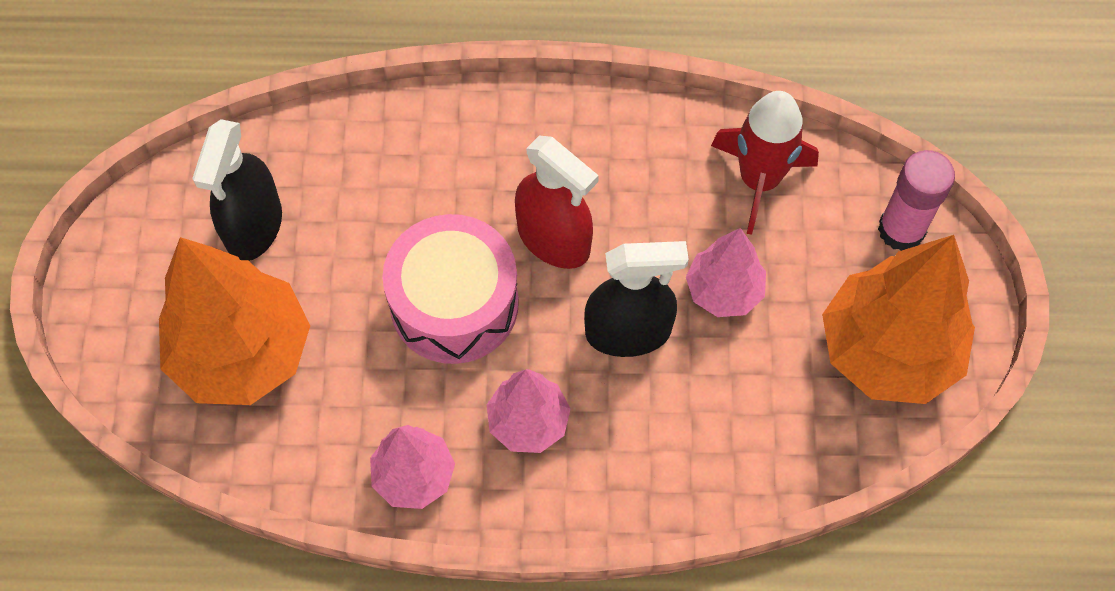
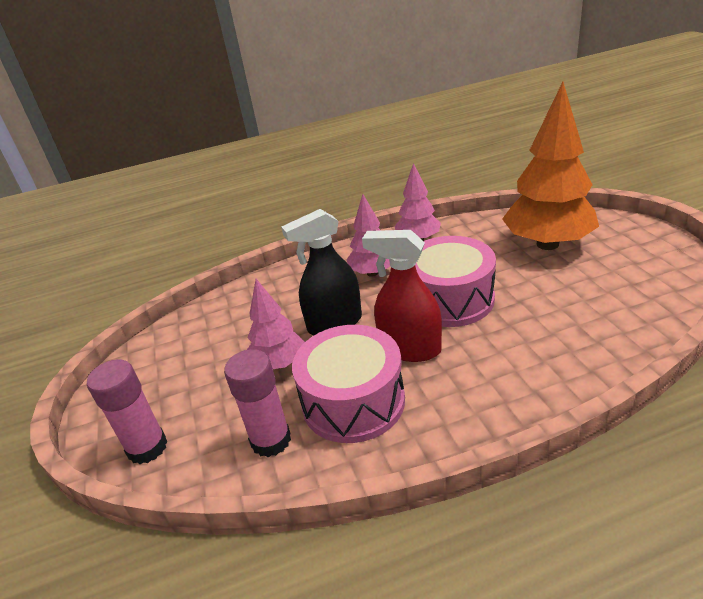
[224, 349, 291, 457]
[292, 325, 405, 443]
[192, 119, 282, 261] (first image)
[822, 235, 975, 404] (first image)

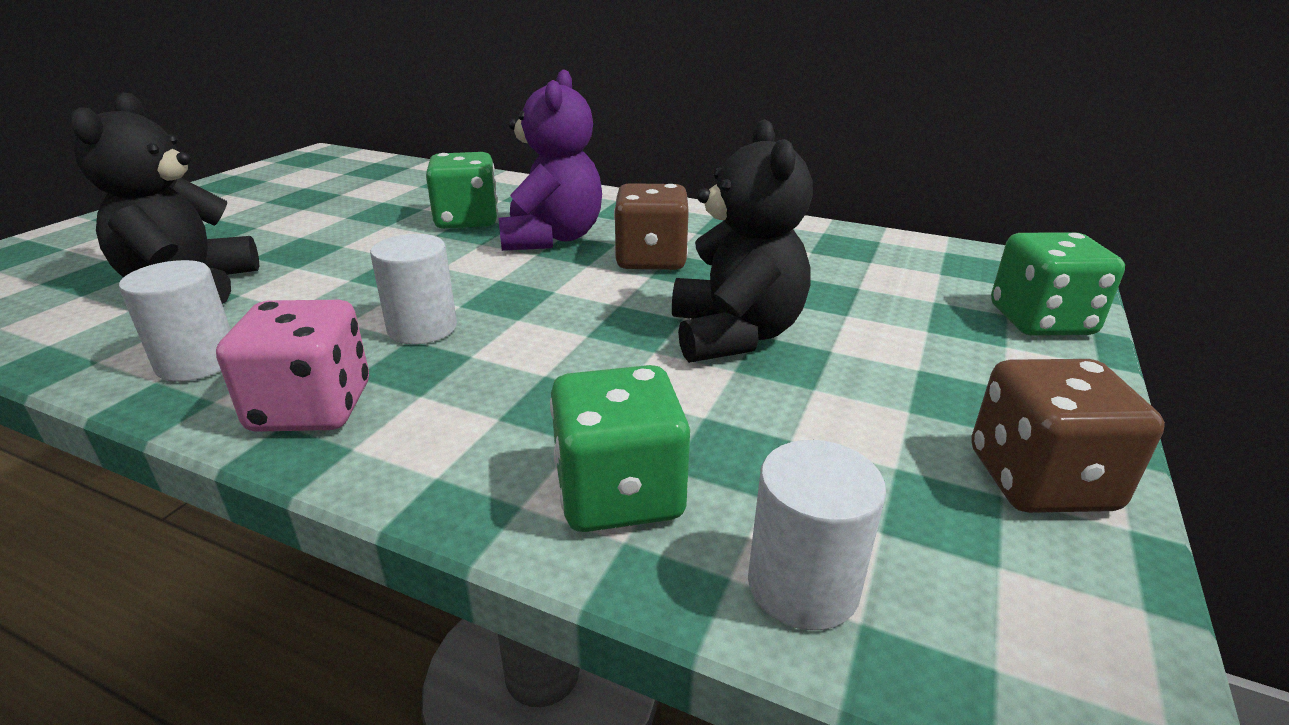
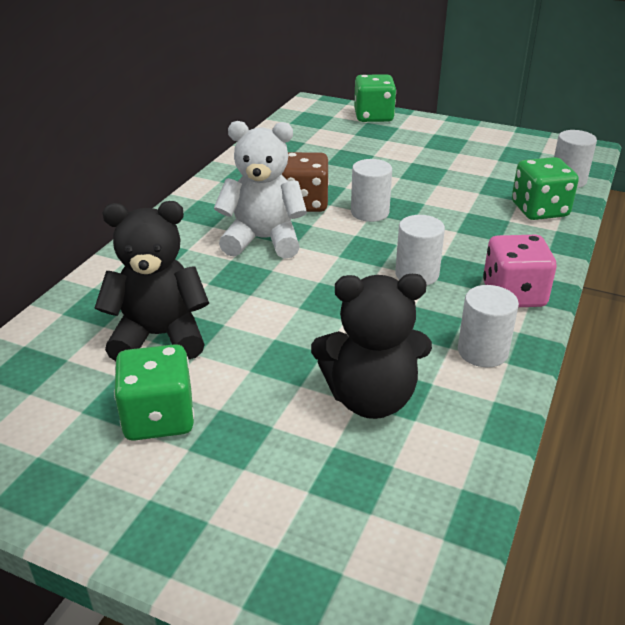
[95, 201, 209, 361]
[114, 344, 194, 441]
[214, 121, 307, 259]
[351, 159, 392, 222]
[971, 359, 1165, 513] (first image)

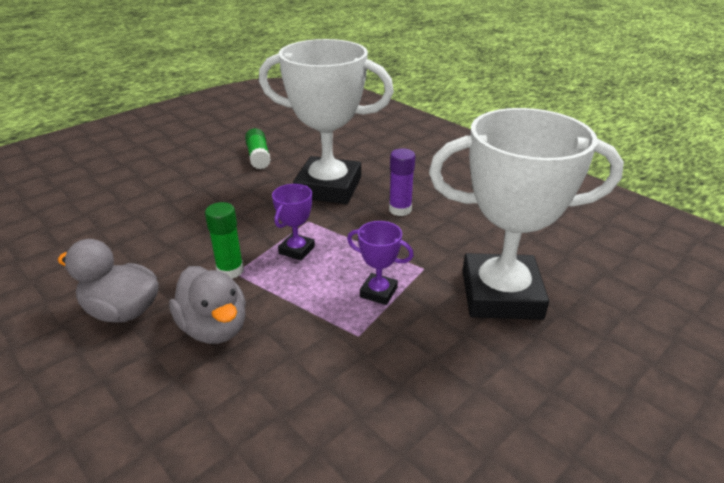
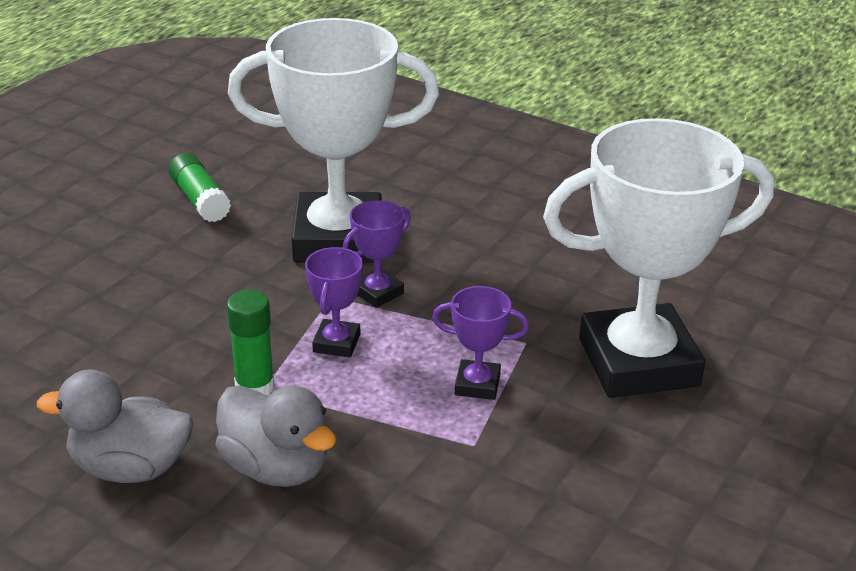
[343, 200, 411, 308]
[389, 148, 415, 216] (first image)

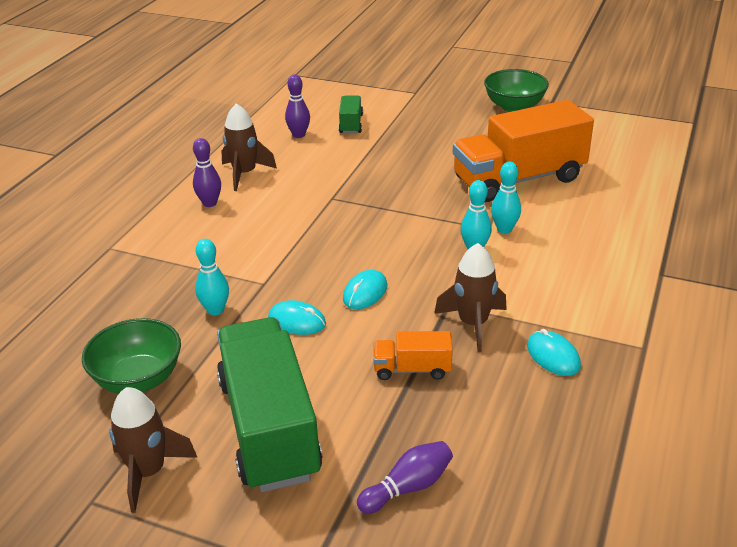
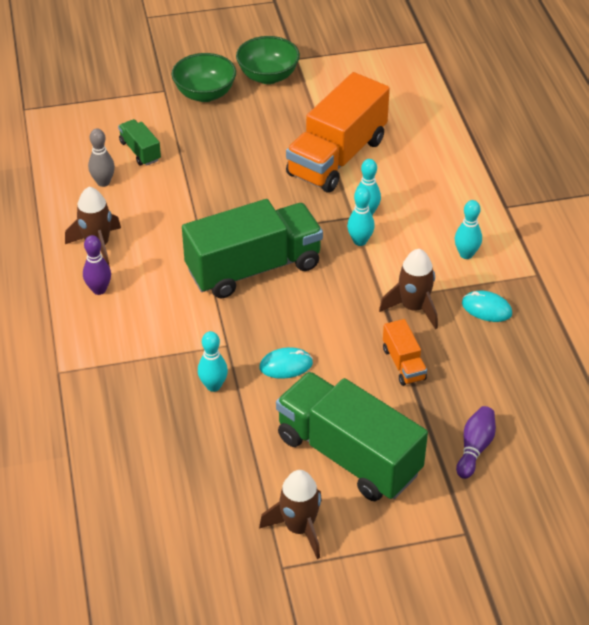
[88, 129, 115, 187]
[172, 53, 236, 102]
[182, 199, 323, 299]
[383, 319, 427, 386]
[455, 200, 482, 259]
[343, 270, 387, 309] (first image)

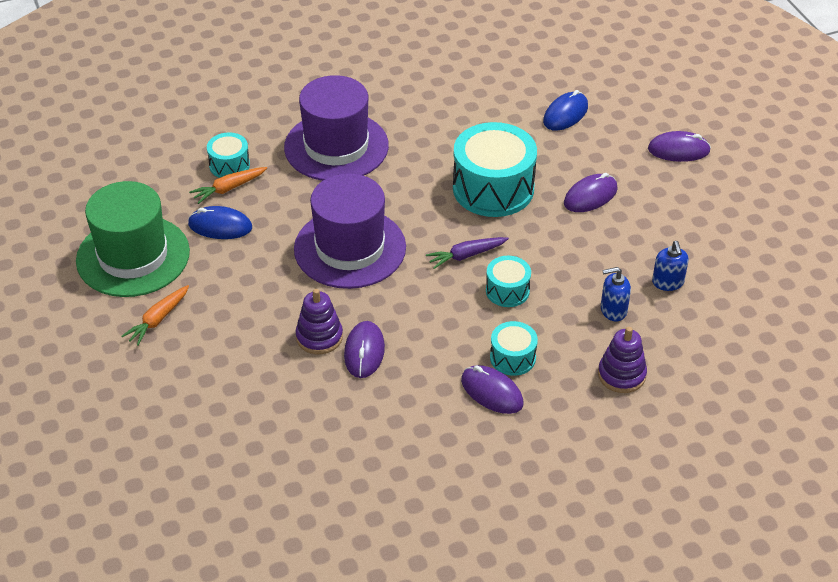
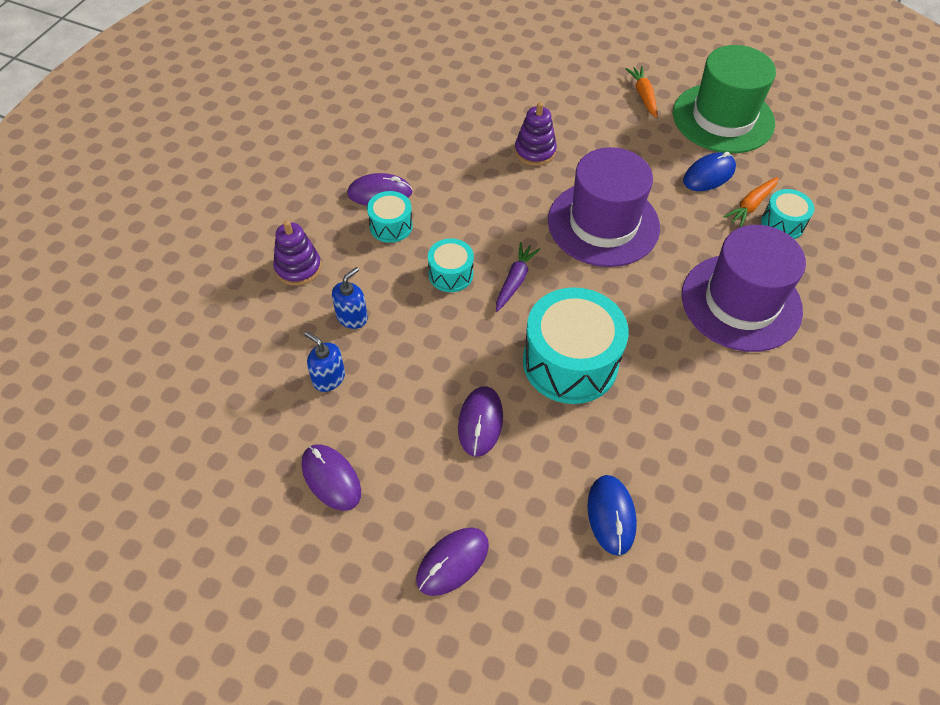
[302, 444, 361, 511]
[723, 177, 779, 227]

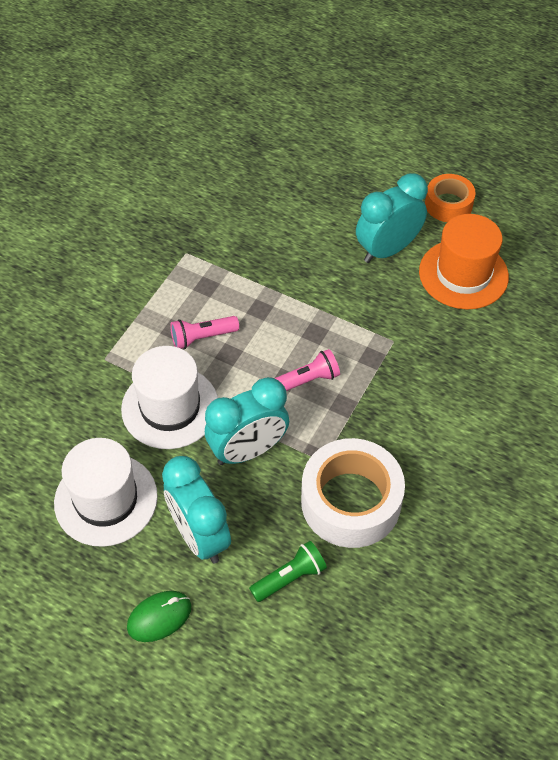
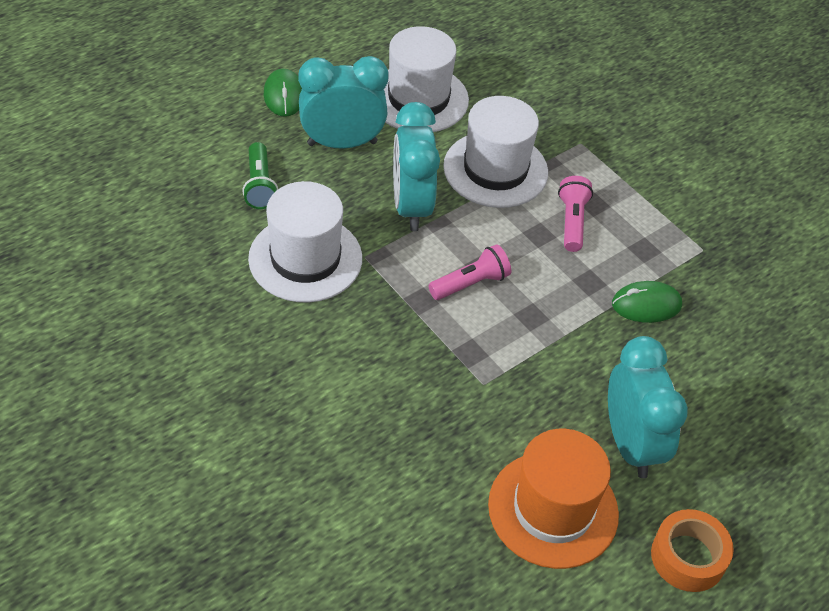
[248, 181, 362, 303]
[429, 244, 511, 300]
[612, 281, 682, 323]

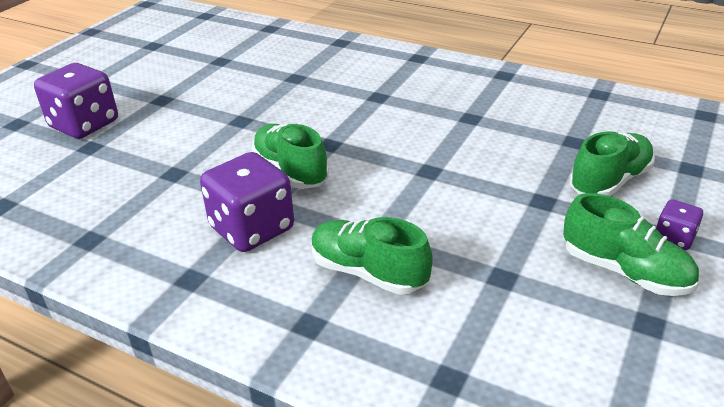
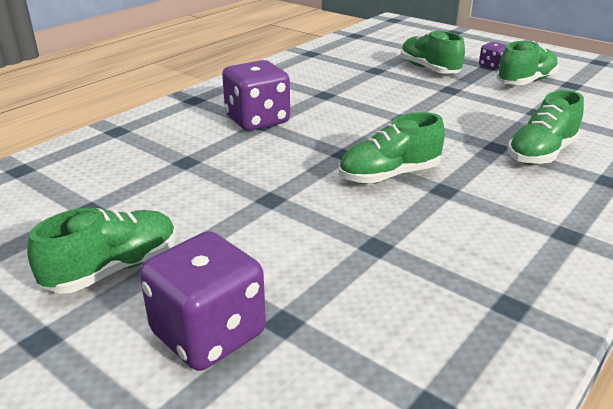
[27, 207, 176, 294]
[222, 60, 290, 131]

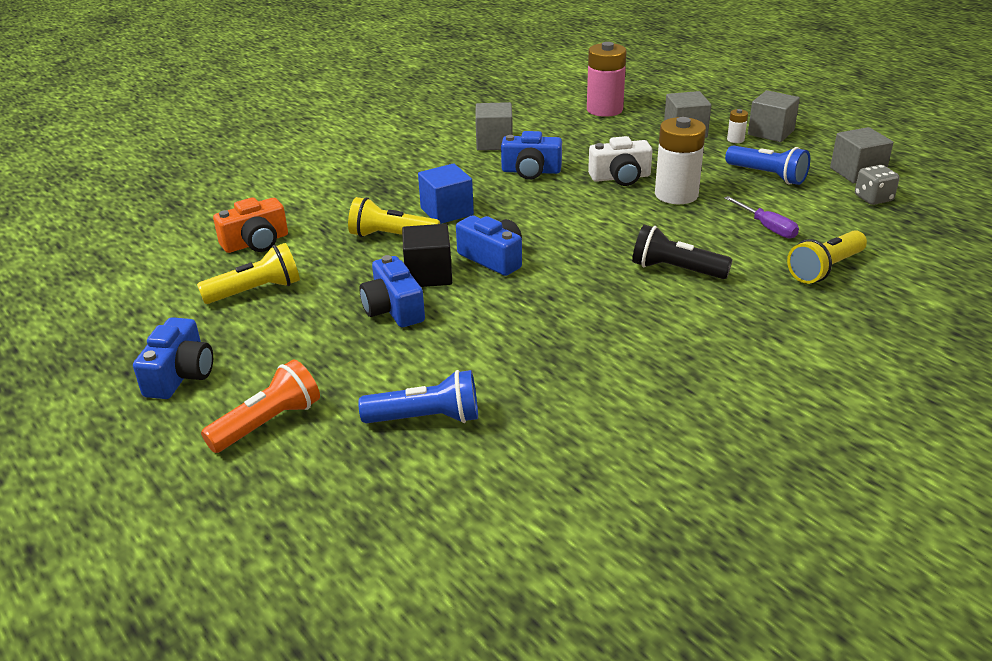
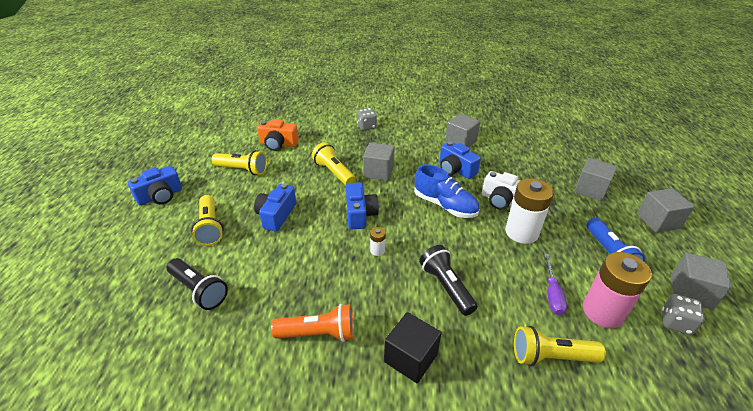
[167, 258, 228, 310]
[191, 195, 224, 246]
[271, 304, 354, 342]
[357, 108, 377, 131]
[363, 142, 395, 181]
[370, 227, 386, 256]
[384, 312, 442, 383]
[414, 164, 480, 218]
[583, 252, 652, 328]

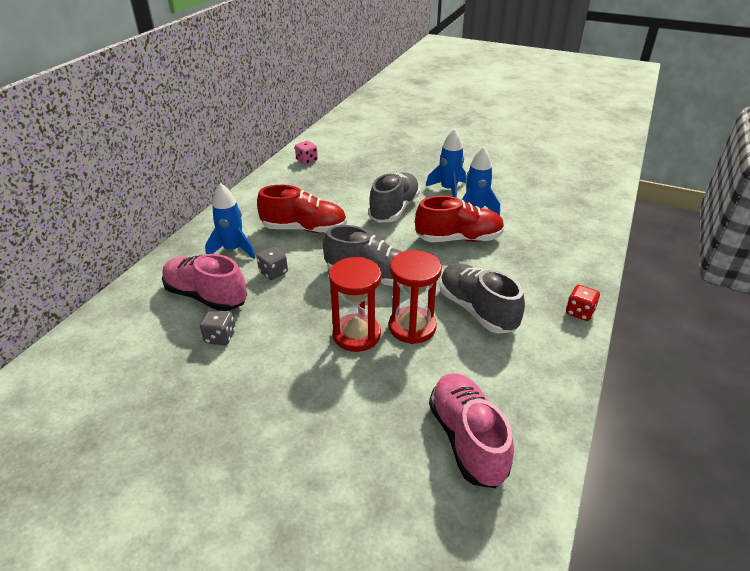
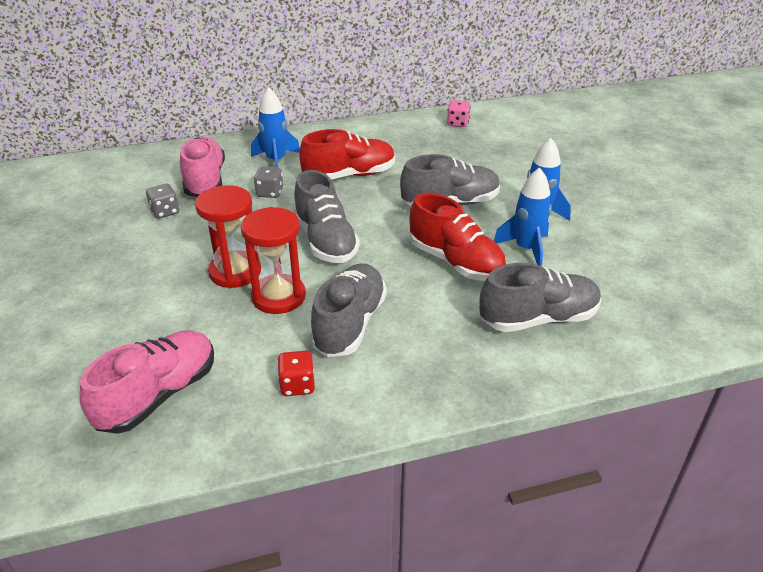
[277, 351, 315, 396]
[299, 129, 395, 180]
[479, 263, 601, 332]

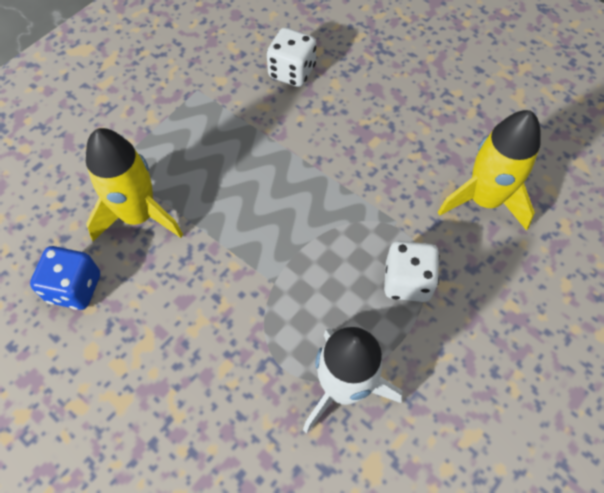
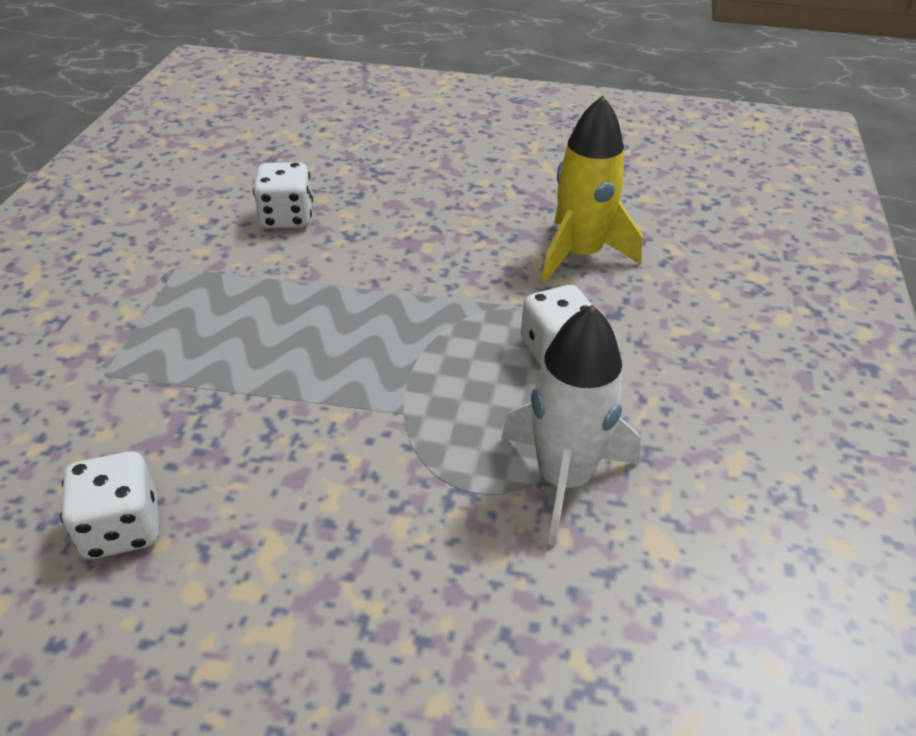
[60, 451, 159, 559]
[86, 128, 183, 241] (first image)

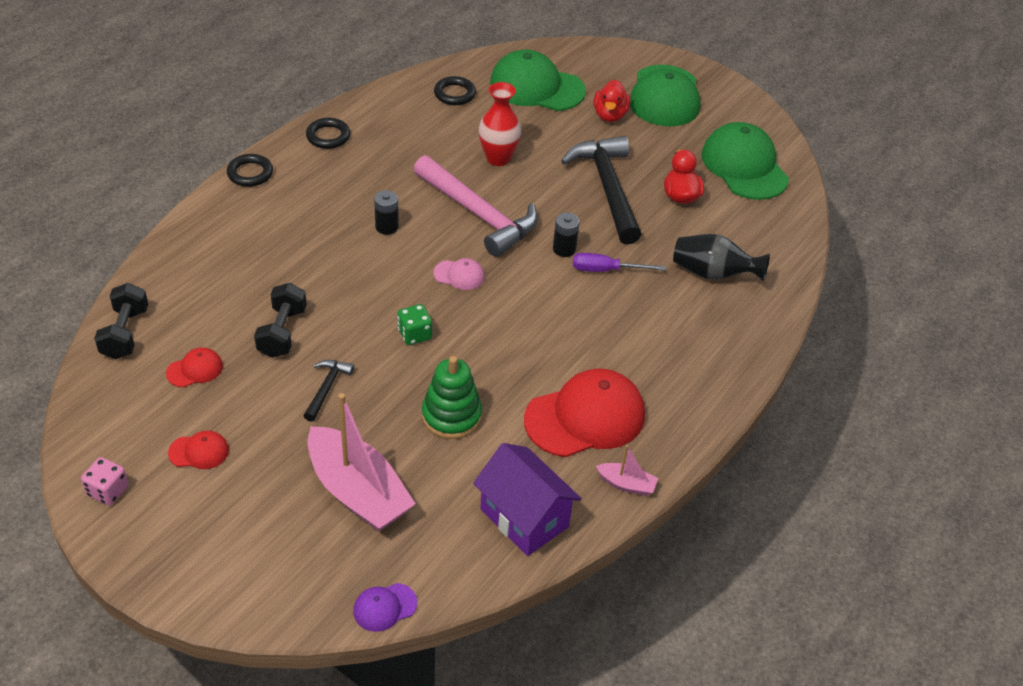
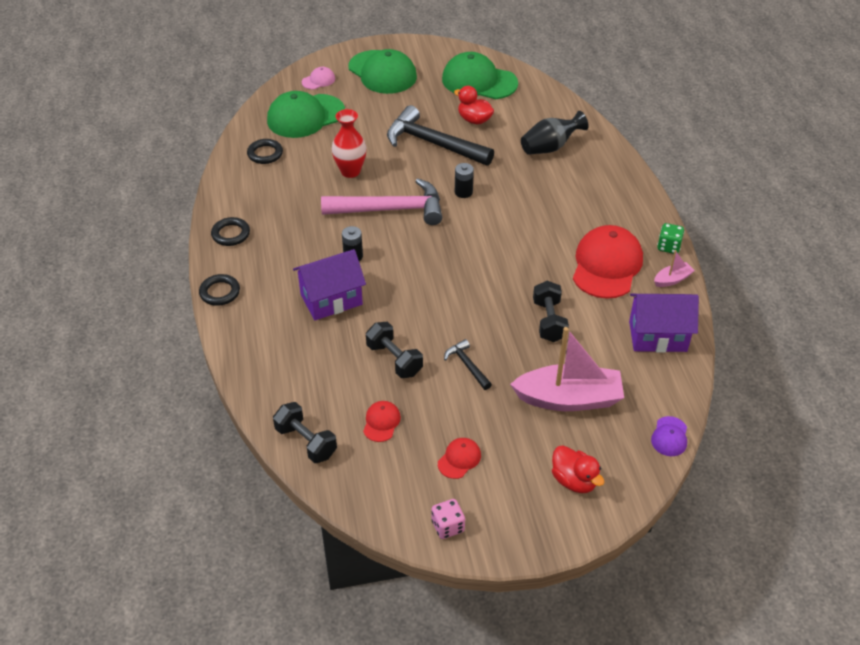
[293, 249, 366, 320]
[302, 67, 335, 89]
[533, 281, 569, 342]
[552, 445, 604, 493]
[657, 223, 684, 254]
[573, 253, 665, 272] (first image)

